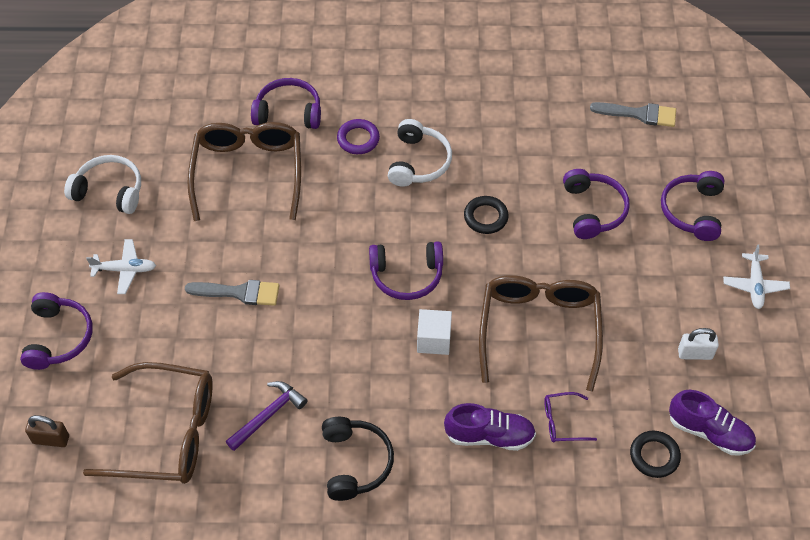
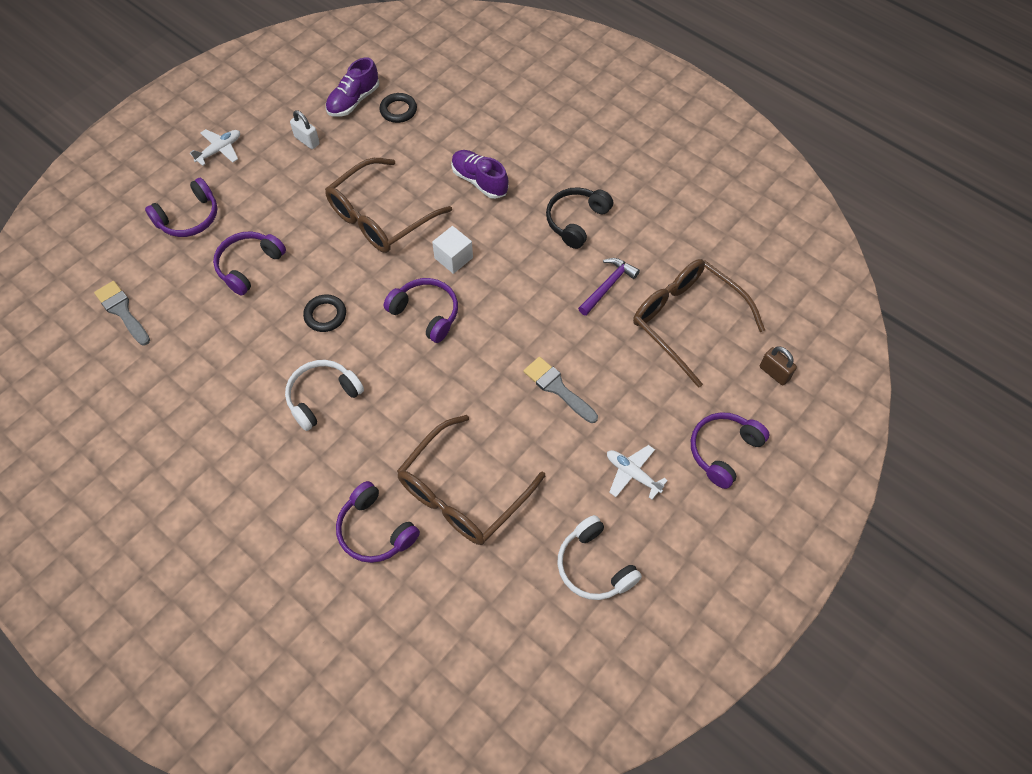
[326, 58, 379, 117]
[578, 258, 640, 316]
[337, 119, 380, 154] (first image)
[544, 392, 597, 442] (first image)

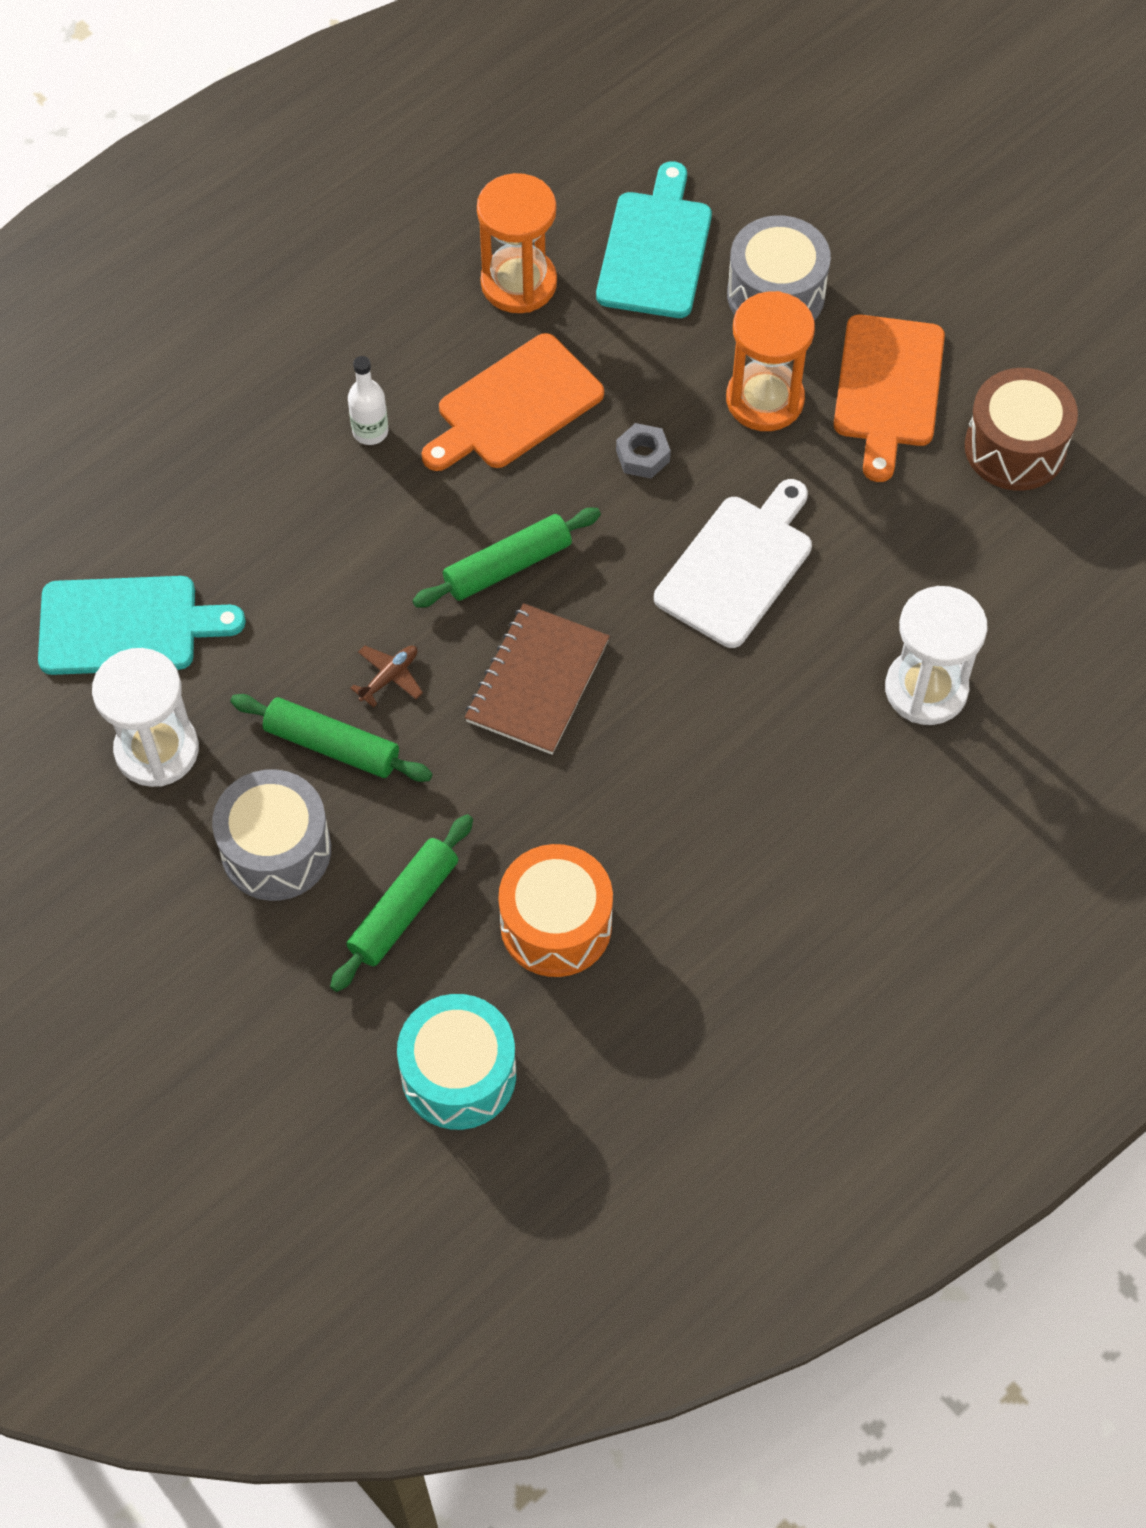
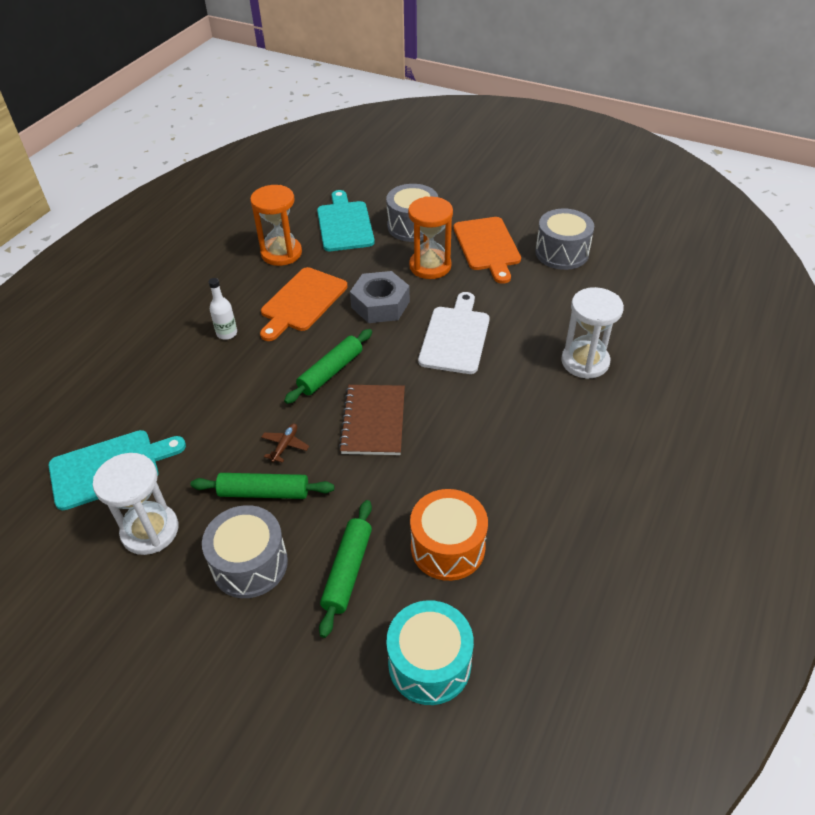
[350, 271, 410, 323]
[535, 209, 594, 270]

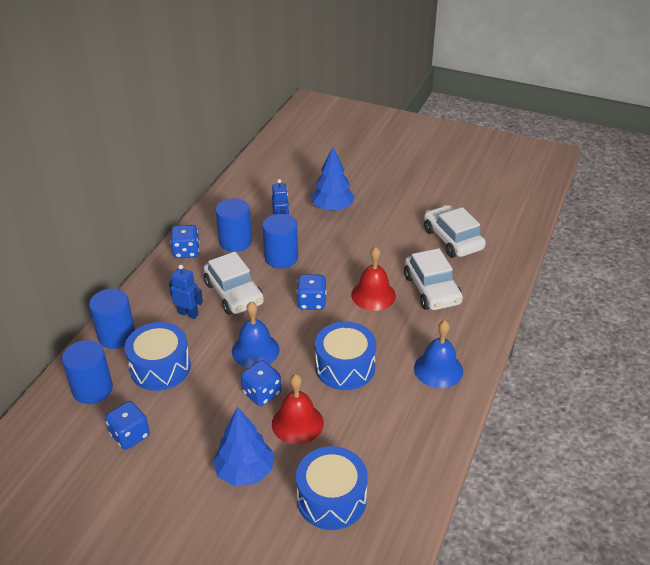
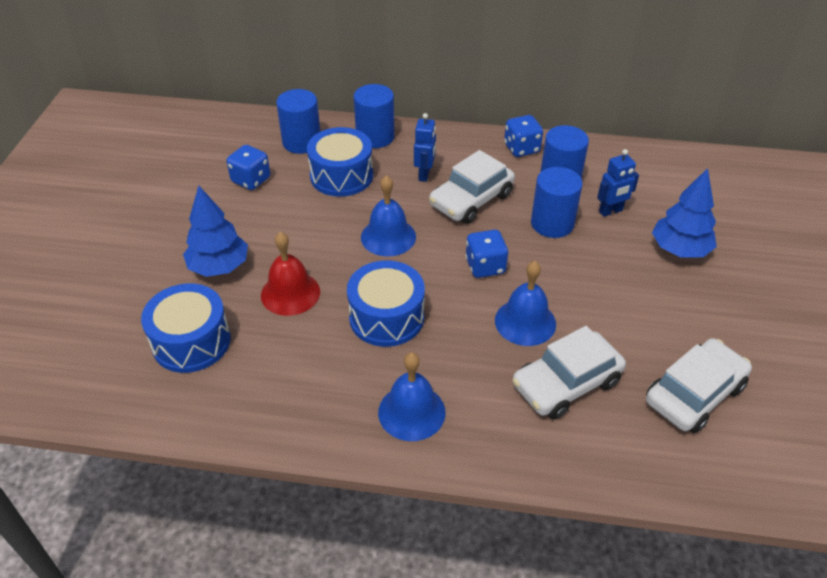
[495, 261, 556, 346]
[241, 360, 281, 406] (first image)

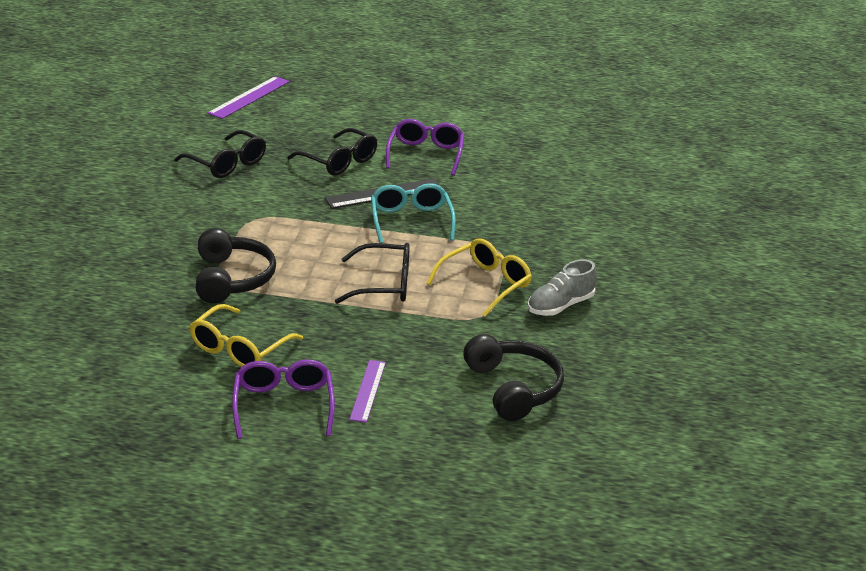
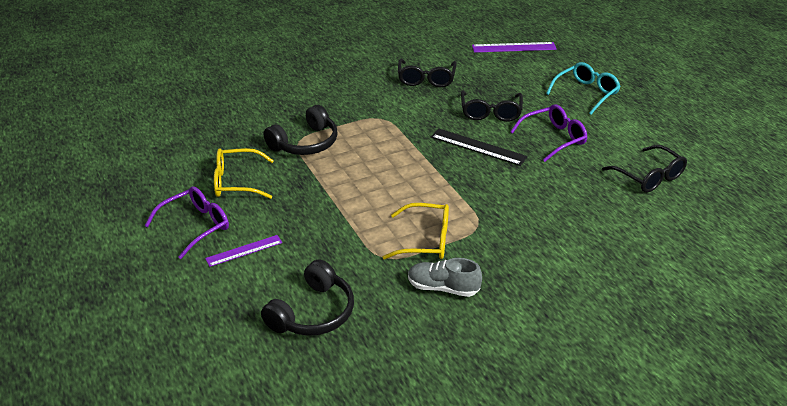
[546, 62, 621, 115]
[602, 145, 687, 193]

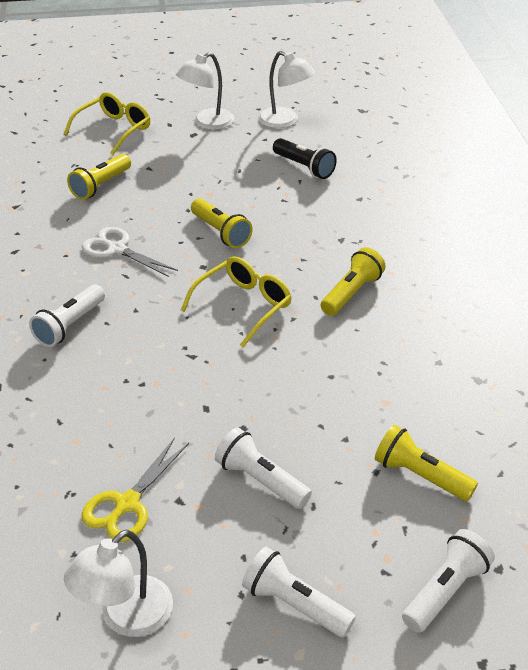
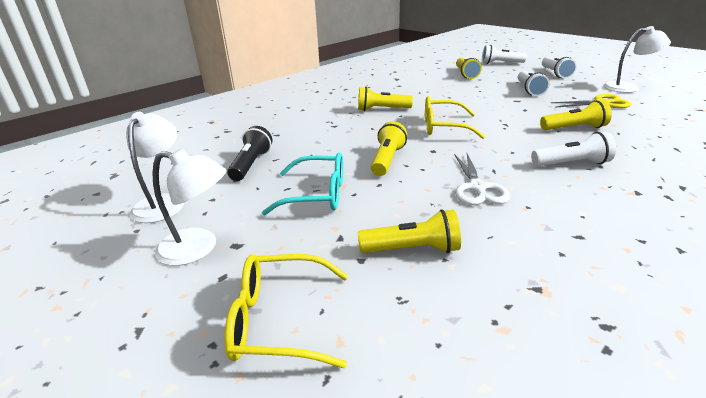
[262, 152, 343, 215]
[540, 100, 612, 130]

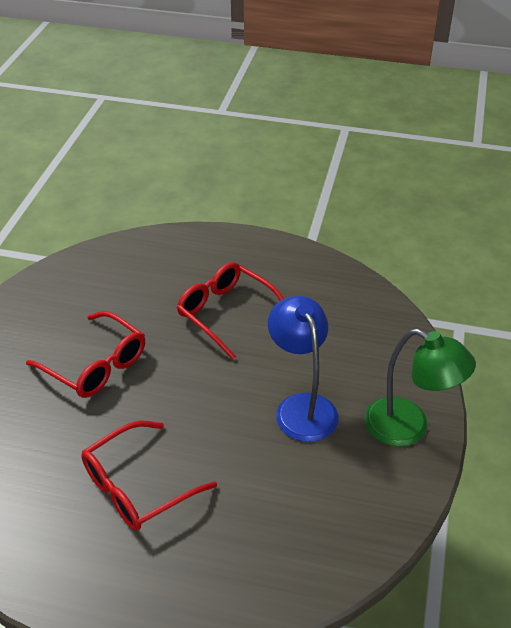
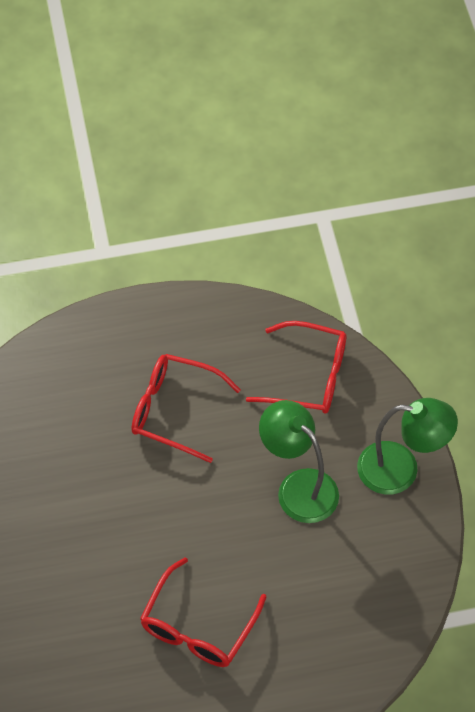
[246, 321, 346, 414]
[259, 400, 339, 523]

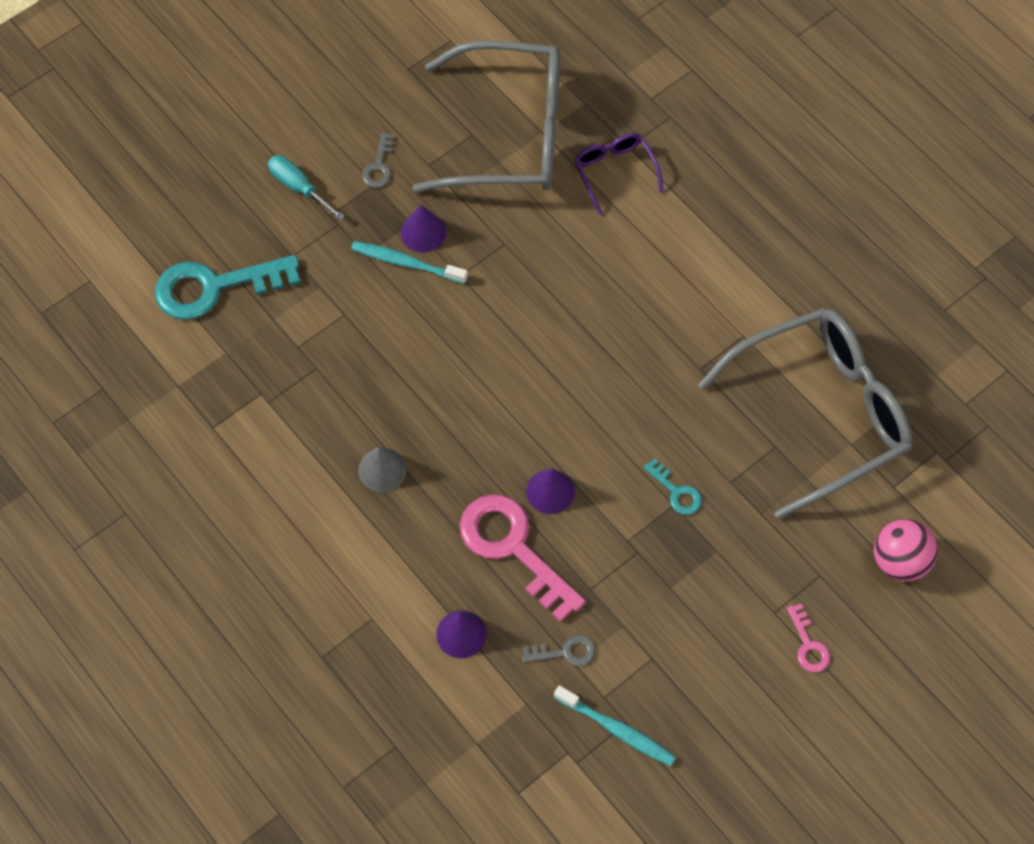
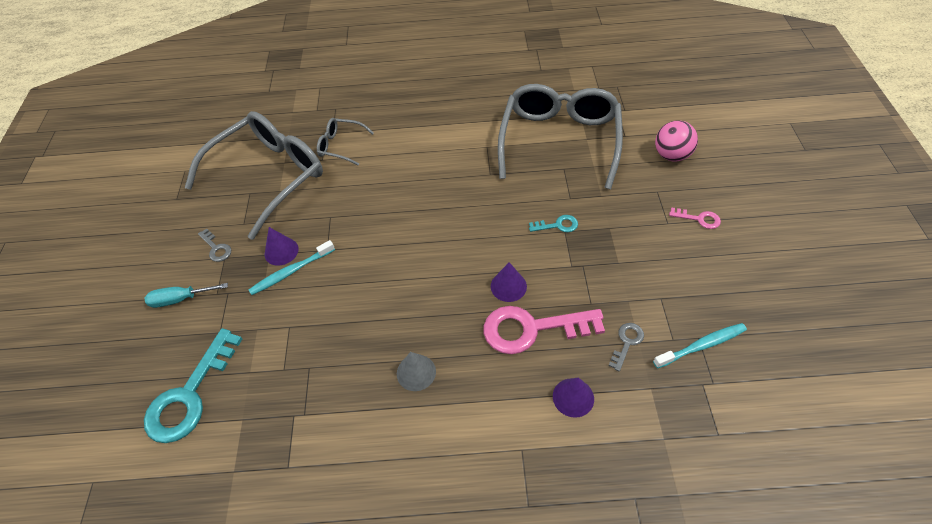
[317, 118, 374, 165]

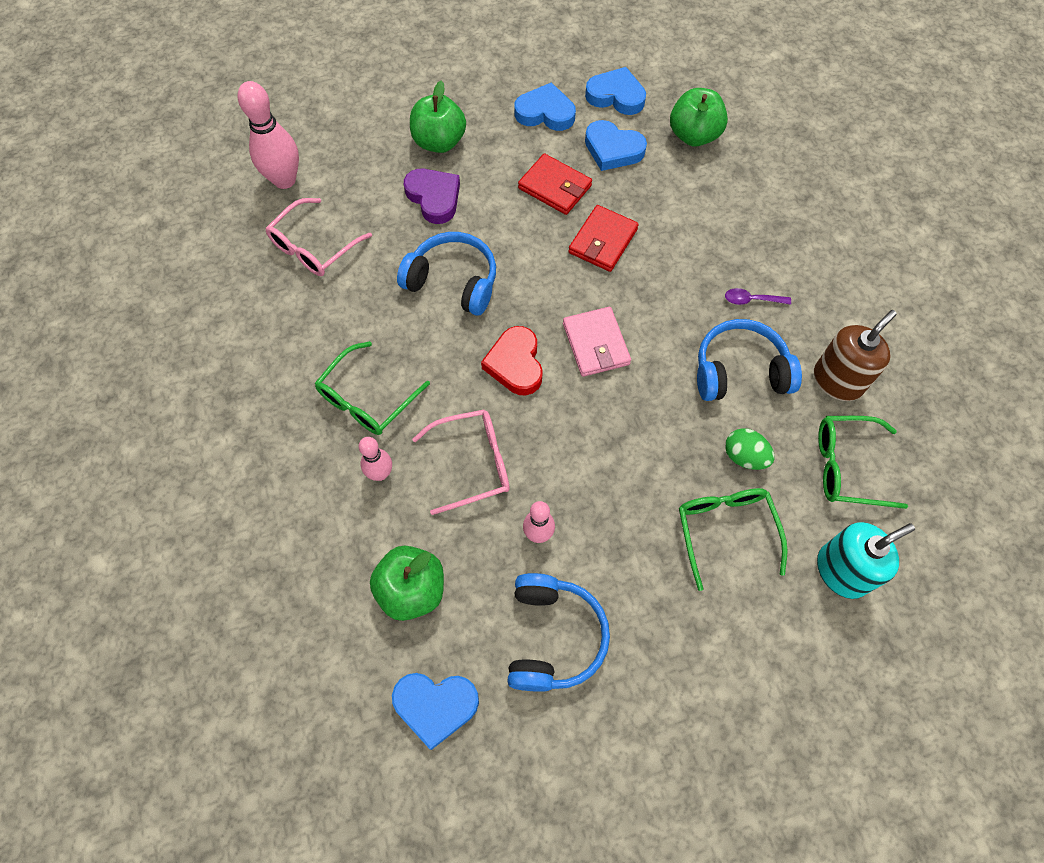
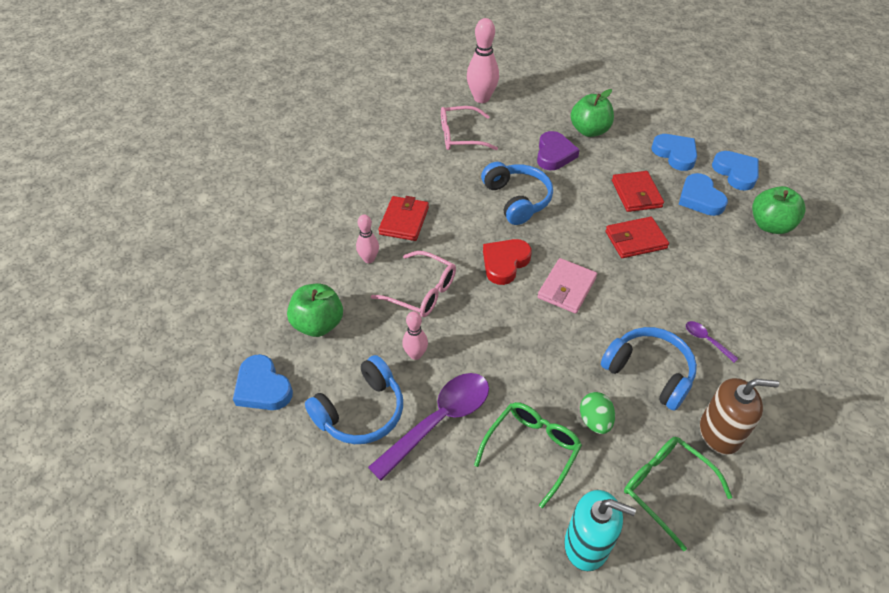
[368, 373, 489, 481]
[379, 196, 429, 241]

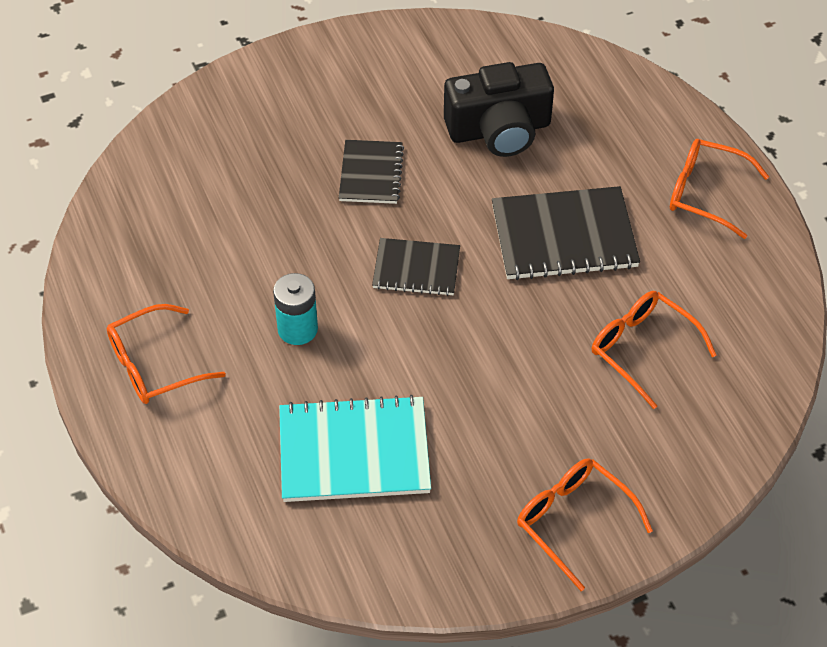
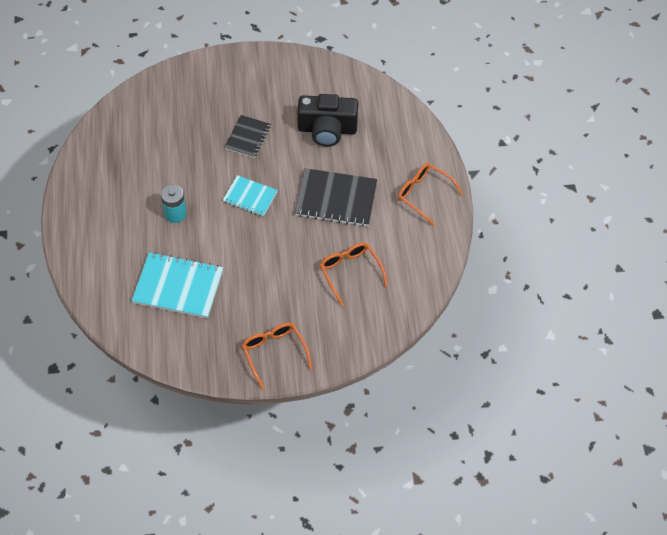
[223, 175, 278, 217]
[107, 304, 226, 404] (first image)

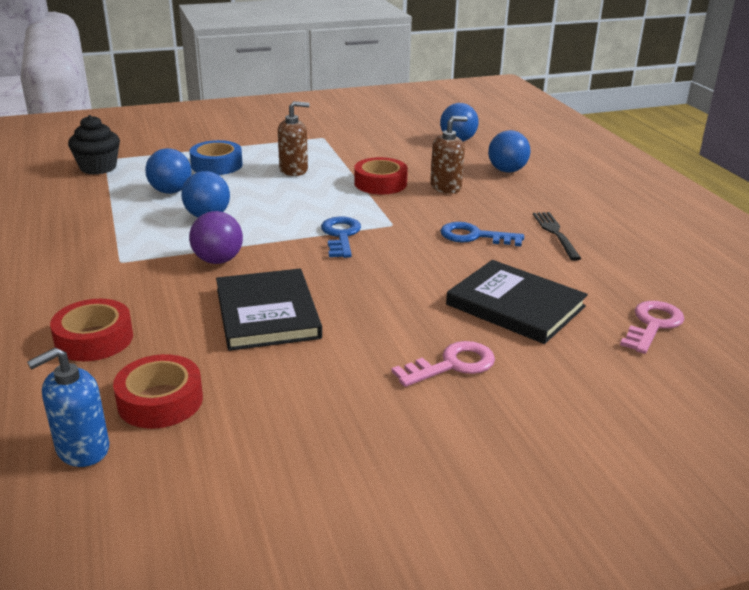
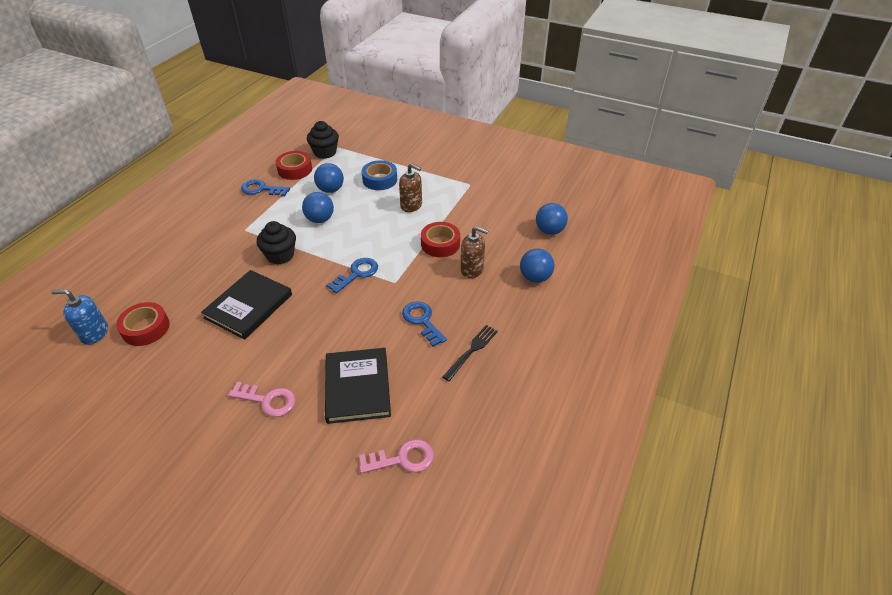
[241, 179, 290, 196]
[257, 221, 296, 264]
[276, 151, 312, 180]

